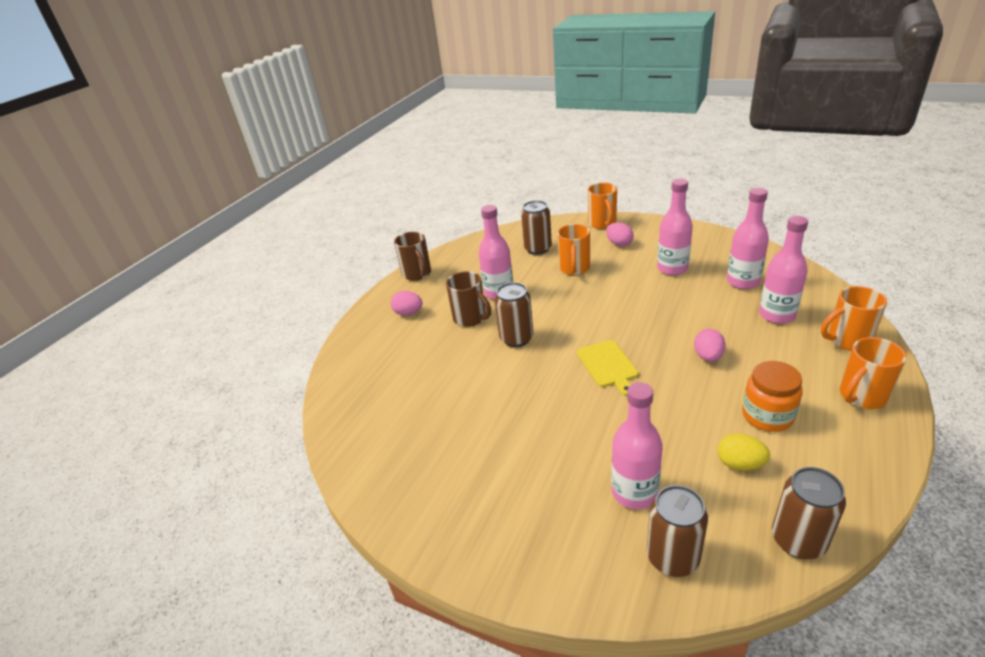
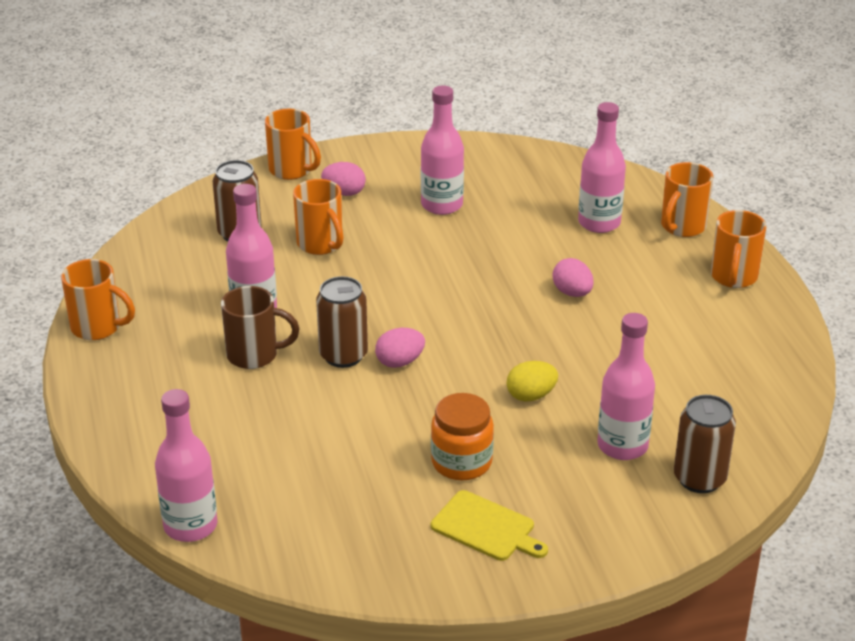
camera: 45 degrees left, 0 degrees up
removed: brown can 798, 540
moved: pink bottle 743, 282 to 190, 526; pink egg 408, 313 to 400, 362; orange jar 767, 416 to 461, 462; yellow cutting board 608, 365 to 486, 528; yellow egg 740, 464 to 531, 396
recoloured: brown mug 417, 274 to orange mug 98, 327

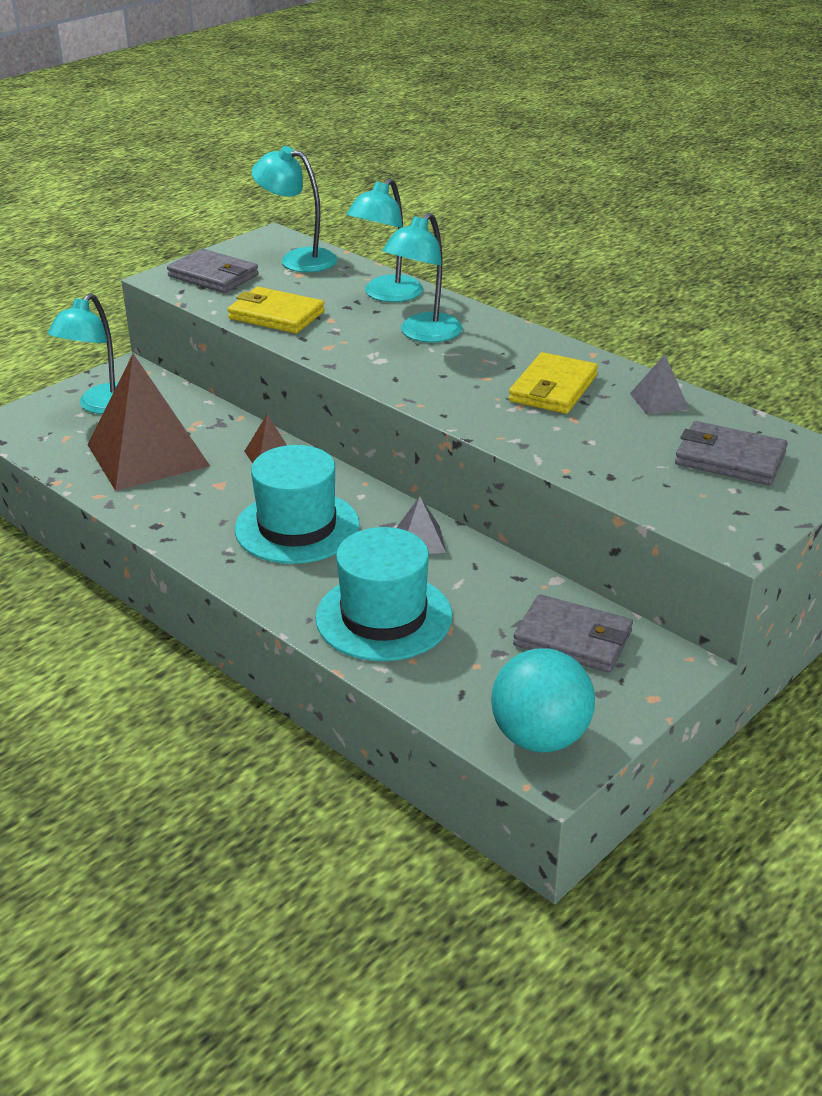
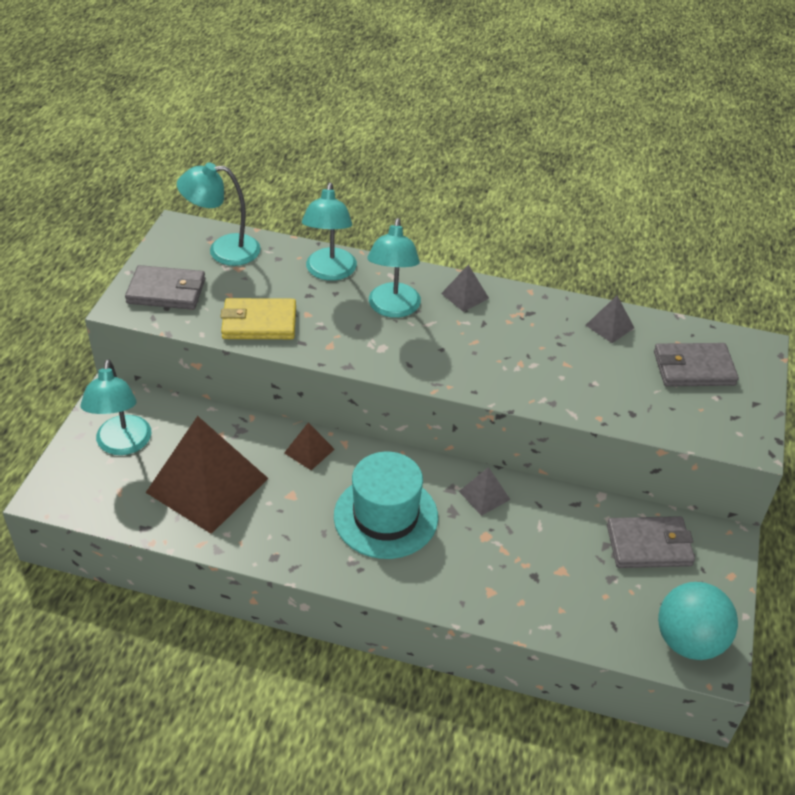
camera: 30 degrees left, 10 degrees up
removed: turquoise hat 384, 617; yellow wallet 553, 388
added: grey pyramid 465, 295

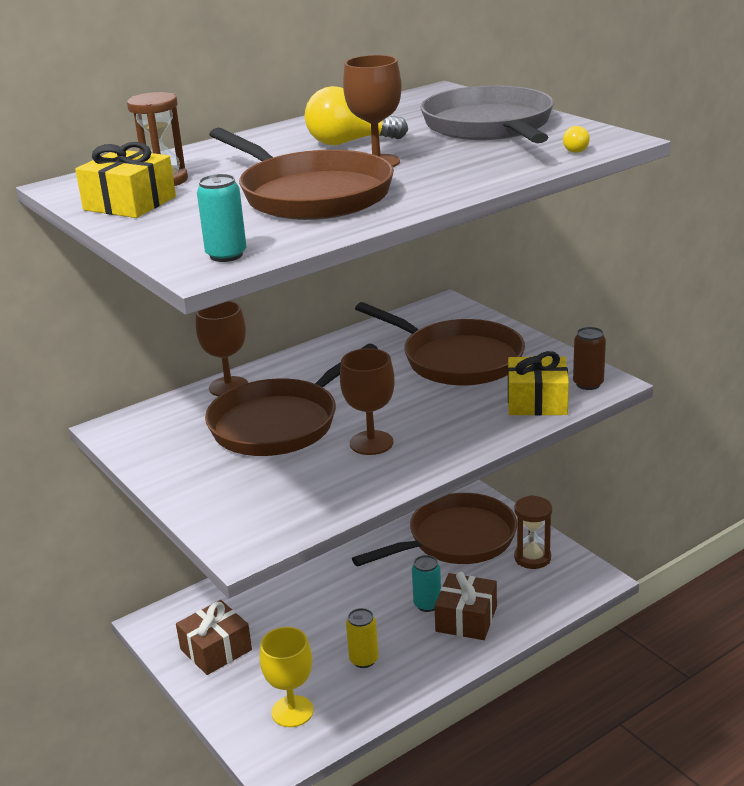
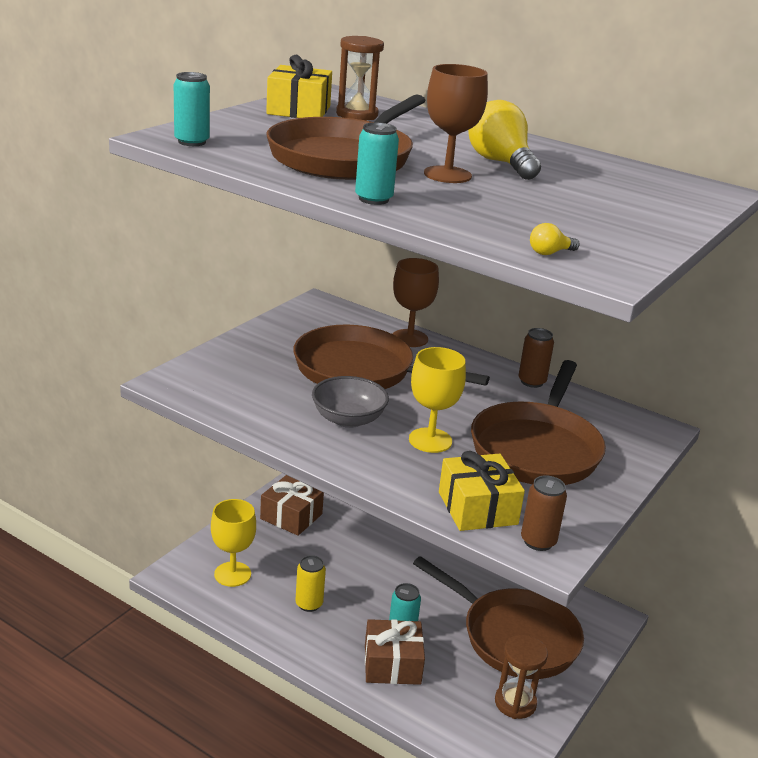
camera: 65 degrees right, 0 degrees up
removed: grey pan 490, 127
added: turquoise can 373, 199; yellow goblet 430, 440; brown can 532, 382
replaced: brown goblet 371, 443 to grey bowl 348, 419

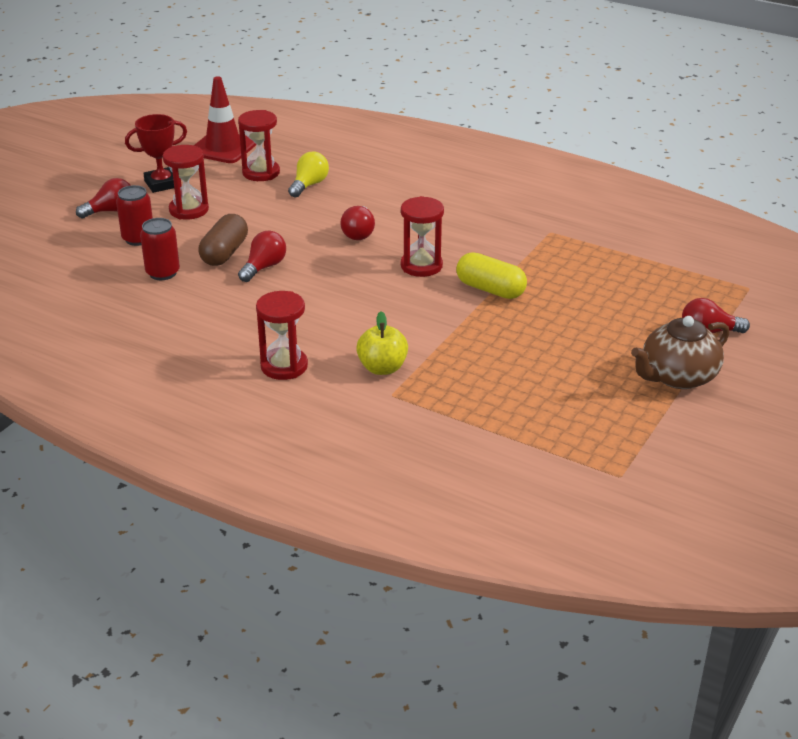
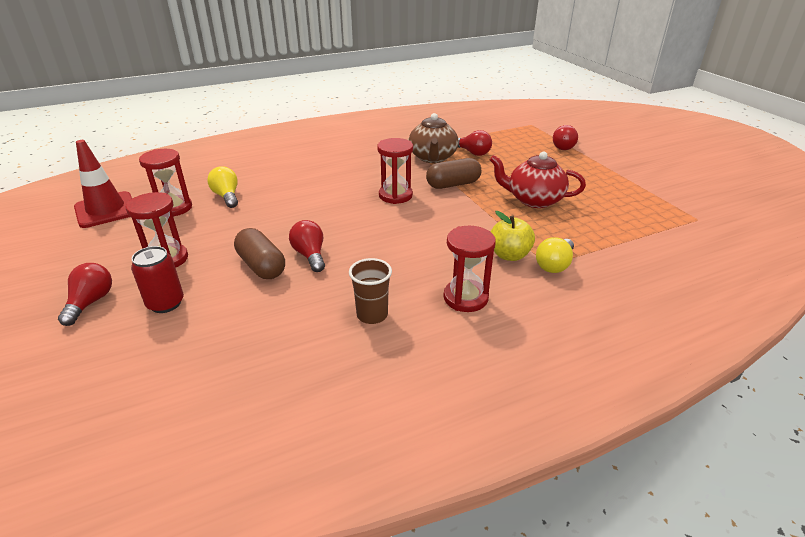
camera: 55 degrees left, 0 degrees up
removed: red trophy 161, 184; red can 163, 273
added: brown cup 372, 315; red teapot 534, 200; yellow light bulb 554, 265
moved: brown teapot 677, 377 to 432, 158; red light bulb 358, 233 to 473, 153
recoloured: yellow capsule 490, 289 to brown capsule 453, 184

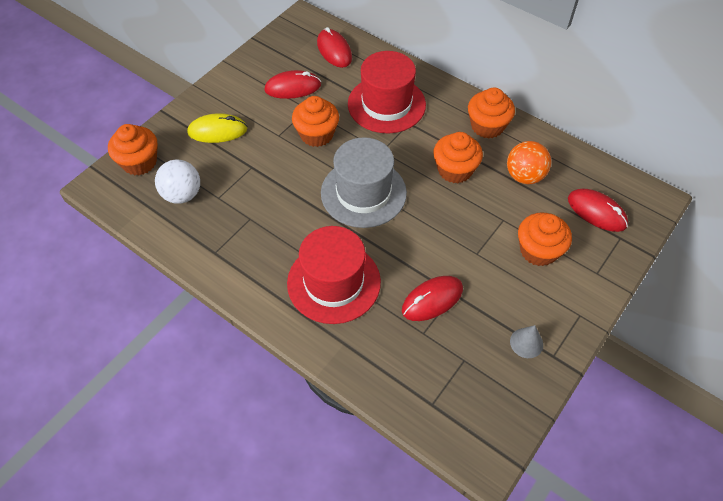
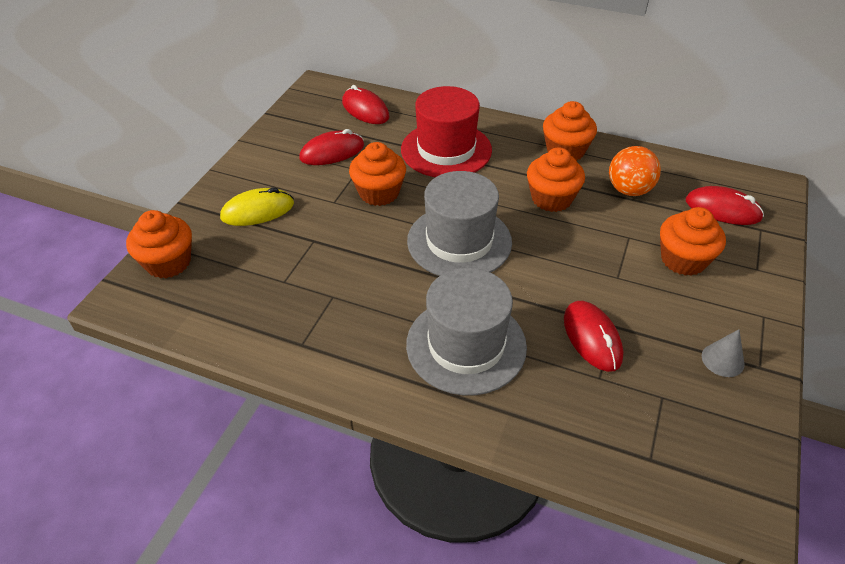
camera: 15 degrees left, 10 degrees down
removed: white ball 182, 195
recoloured: red hat 333, 282 to grey hat 466, 345
turned: red mouse 432, 300 = 592, 338 60 degrees counterclockwise

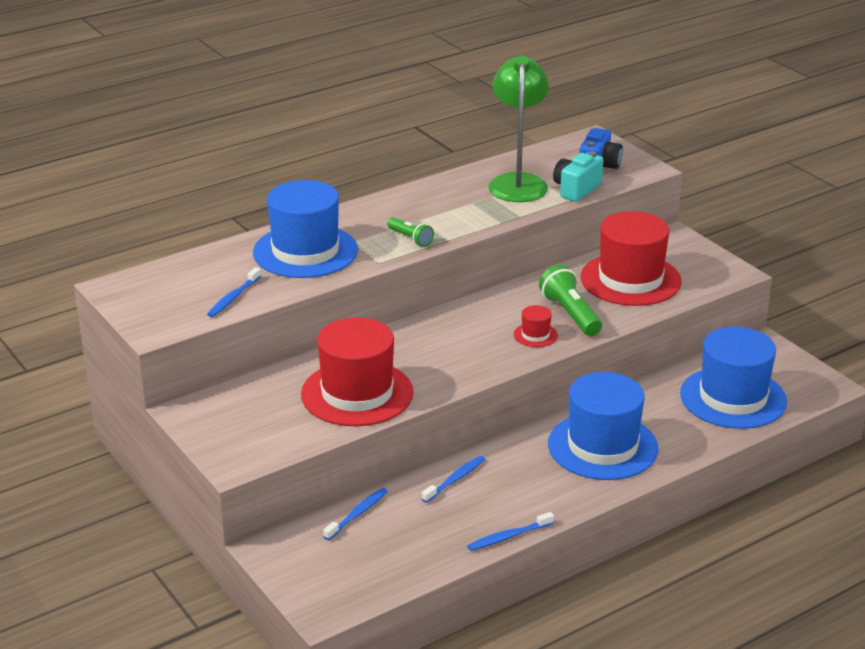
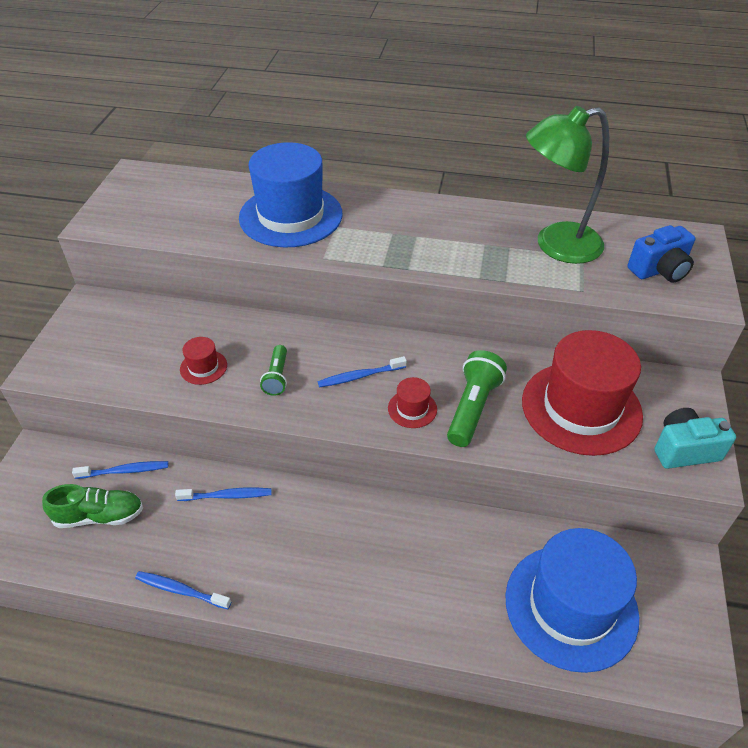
camera: 45 degrees right, 15 degrees up
removed: blue hat 602, 446
added: green shoe 99, 516
moved: green flashlight 410, 239 to 277, 377; blue toothbrush 233, 297 to 360, 376; turquoise camera 576, 189 to 684, 450
turned: green lamp 518, 182 = 556, 245 150 degrees counterclockwise
resized: red hat 357, 393 = 203, 367 x0.42

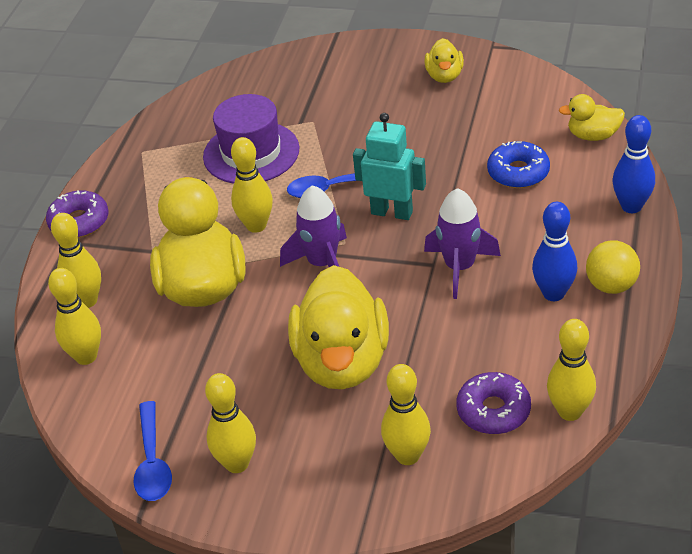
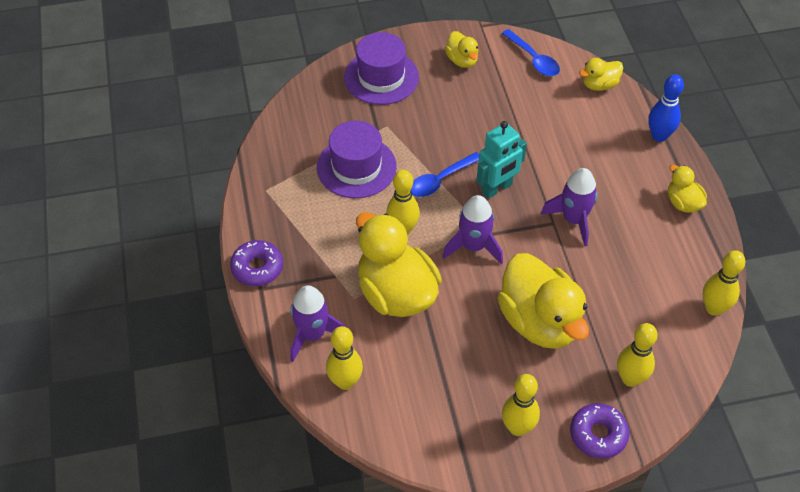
camera: 30 degrees left, 10 degrees up
removed: blue donut 518, 172; blue bowling pin 553, 293
added: purple hat 381, 77
moved: blue spoon 152, 462 to 533, 59; purple donut 493, 411 to 598, 435
replaced: yellow bowling pin 87, 301 to purple rocket 312, 335; yellow ball 611, 285 to yellow duck 683, 203
turned: turquoise robot 392, 212 = 497, 188 150 degrees clockwise

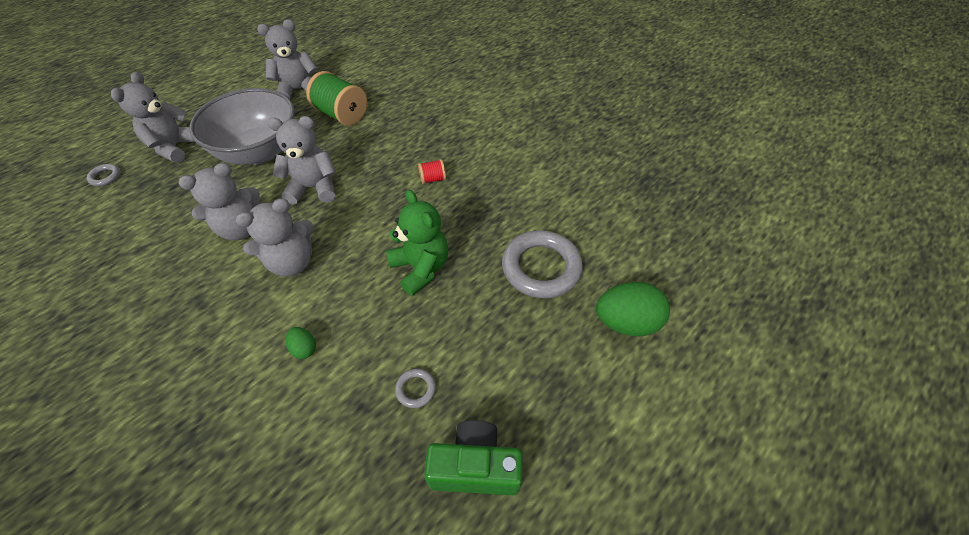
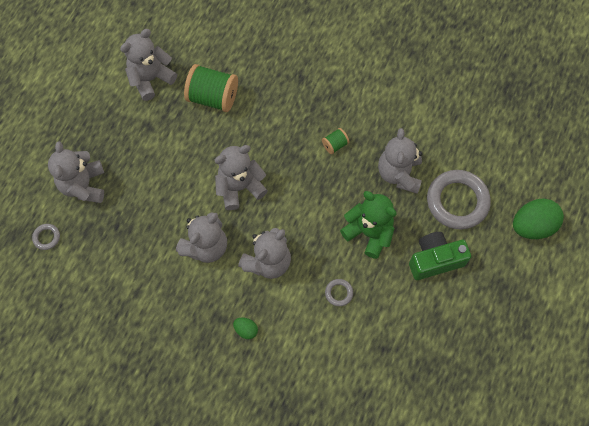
camera: 20 degrees left, 15 degrees up
removed: grey bowl 259, 152
added: grey teddy bear 399, 174
moved: green egg 304, 348 to 246, 330; grey ring 416, 389 to 339, 293; green camera 475, 467 to 435, 260
recoloured: red spool 432, 179 to green spool 335, 145

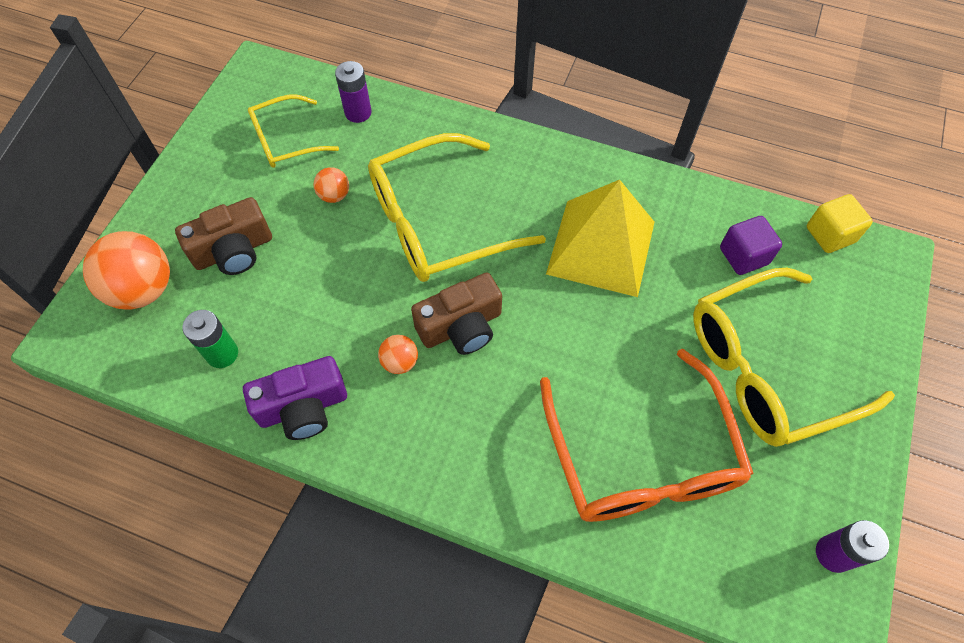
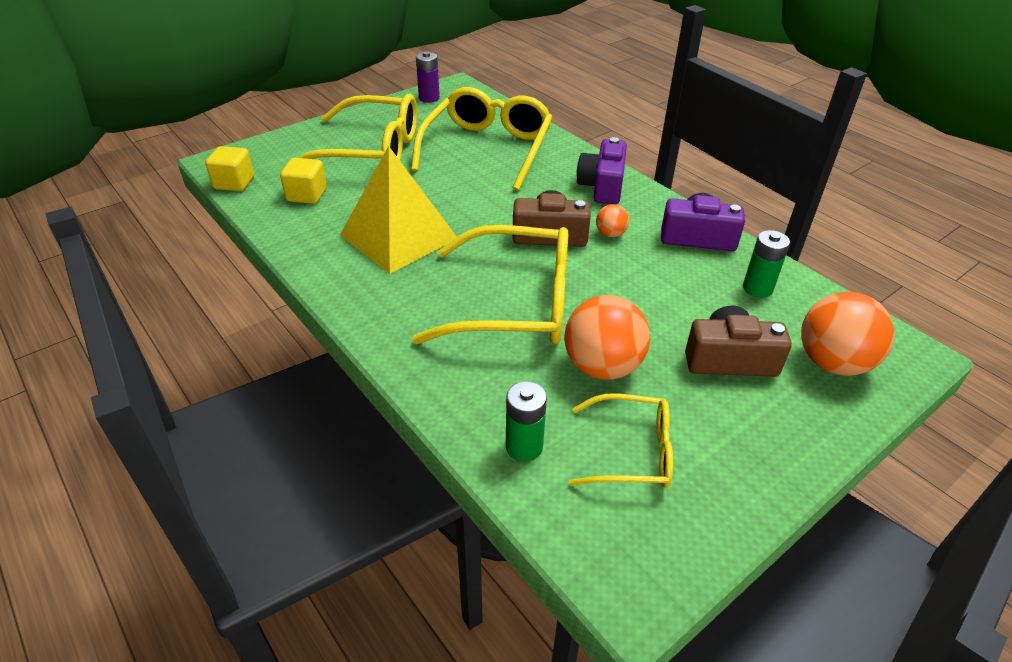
camera: 150 degrees left, 20 degrees down
added: purple camera 602, 186
recoloured: purple cube 743, 256 to yellow cube 307, 195; orange glasses 641, 455 to yellow glasses 487, 149; purple battery 358, 112 to green battery 524, 446
resized: orange ball 334, 195 = 602, 366 x2.04

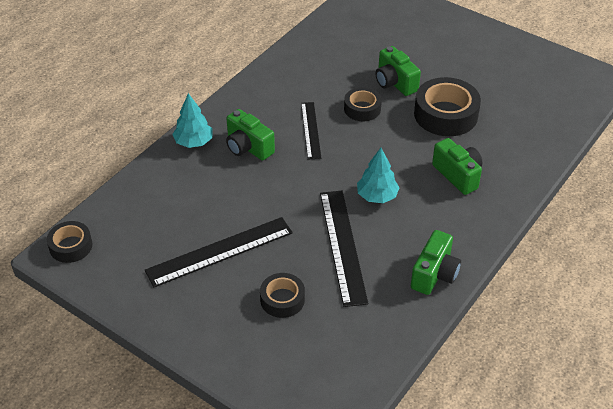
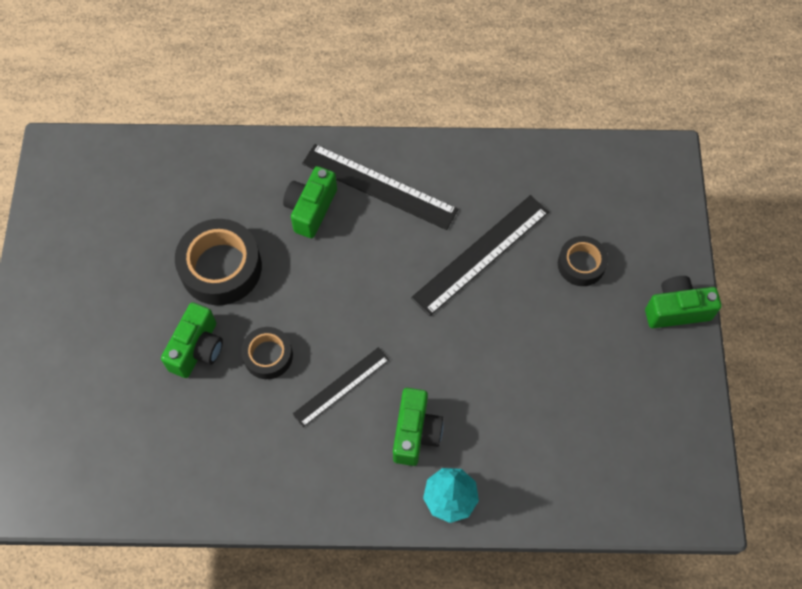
camera: 125 degrees left, 20 degrees up
removed: black tape 71, 246; turquoise tree 377, 196
moved: black ruler 219, 251 to 379, 186; green camera 434, 274 to 676, 310

